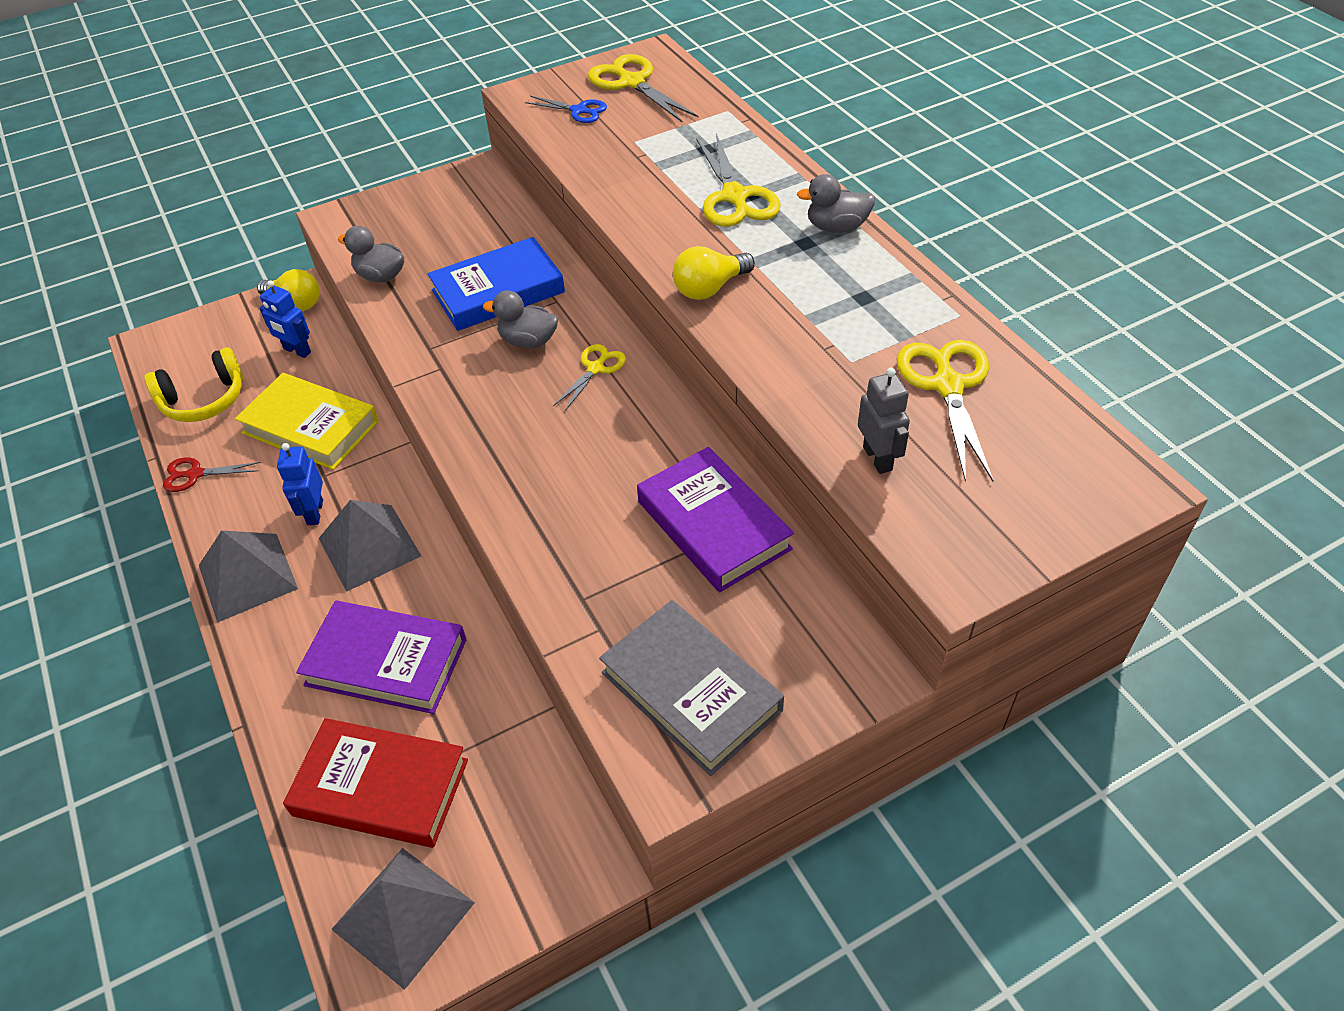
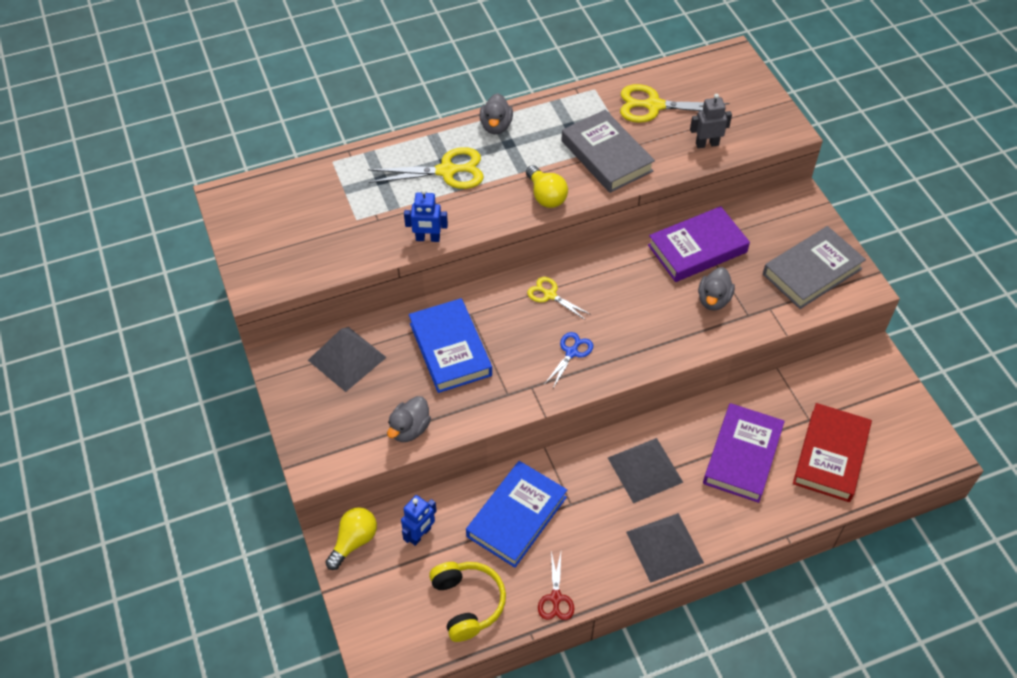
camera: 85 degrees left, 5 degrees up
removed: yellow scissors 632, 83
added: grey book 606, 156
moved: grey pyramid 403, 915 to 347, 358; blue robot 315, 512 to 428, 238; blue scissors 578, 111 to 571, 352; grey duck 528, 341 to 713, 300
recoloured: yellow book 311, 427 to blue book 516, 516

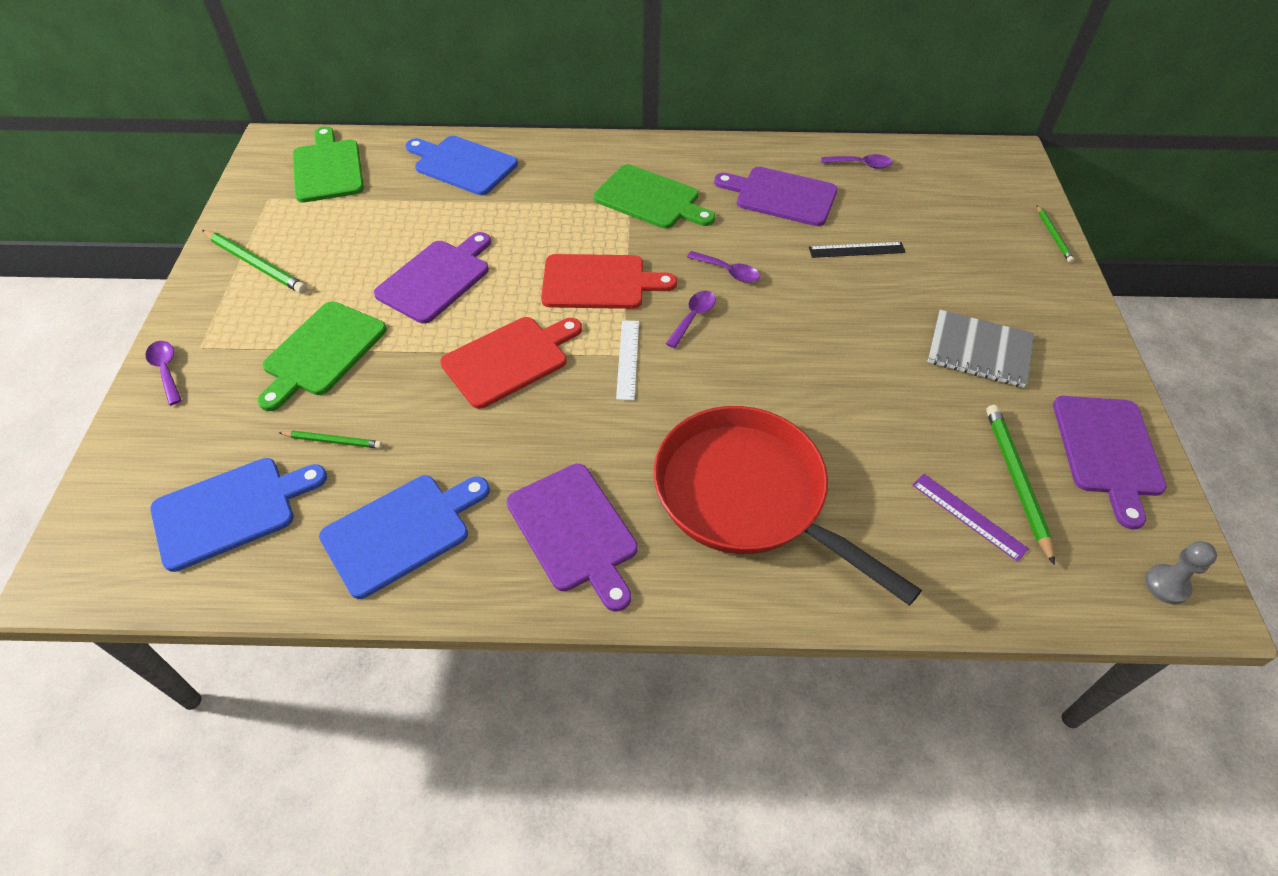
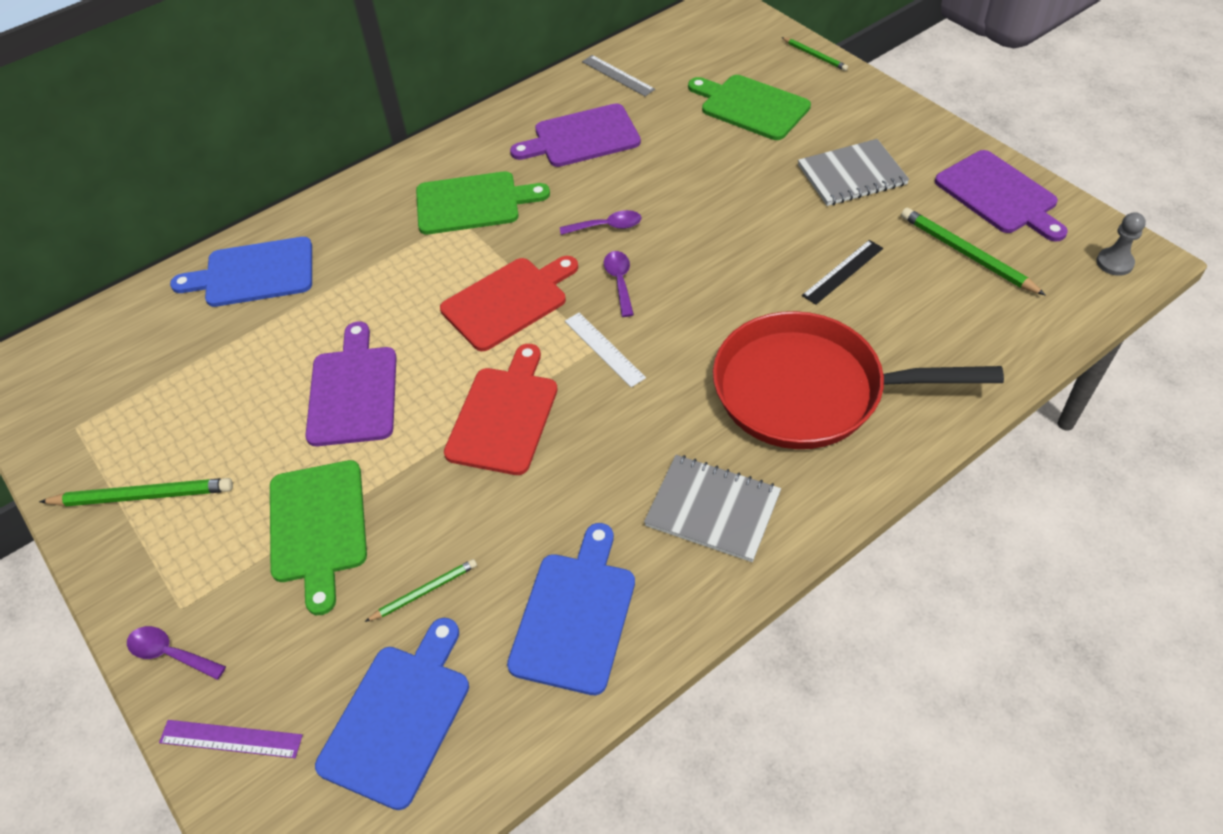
camera: 35 degrees left, 0 degrees up
moved: purple ruler 968, 516 to 231, 739; green cutting board 327, 168 to 751, 106; black ruler 856, 250 to 843, 272
replaced: purple spoon 861, 165 to grey ruler 618, 75; purple cutting board 574, 531 to grey notebook 712, 509

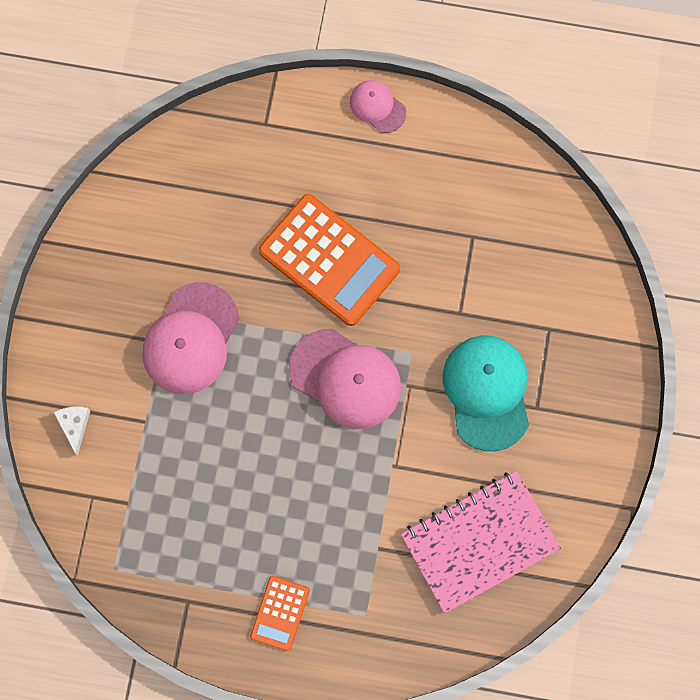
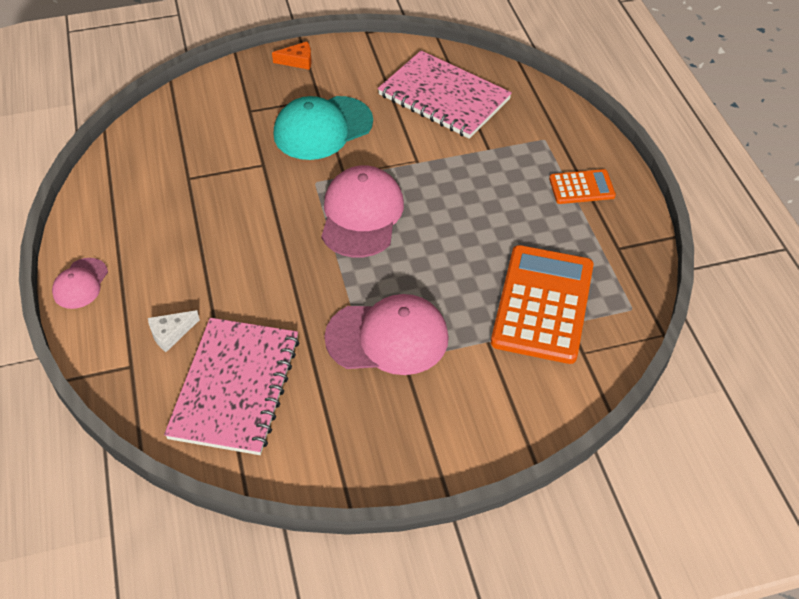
camera: 115 degrees left, 25 degrees down
added: pink notebook 235, 387; orange cheese 298, 61
moved: white cheese 74, 425 to 171, 333; orange calculator 329, 260 to 542, 304

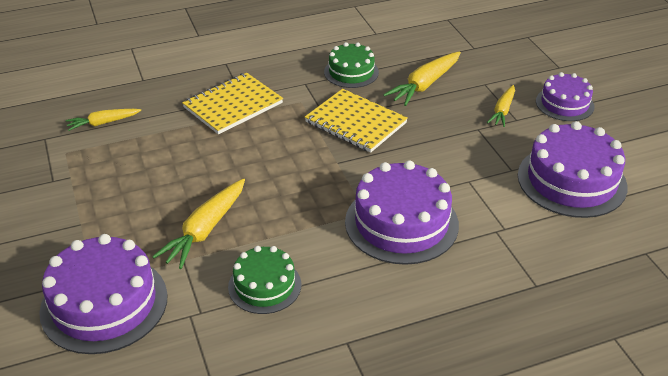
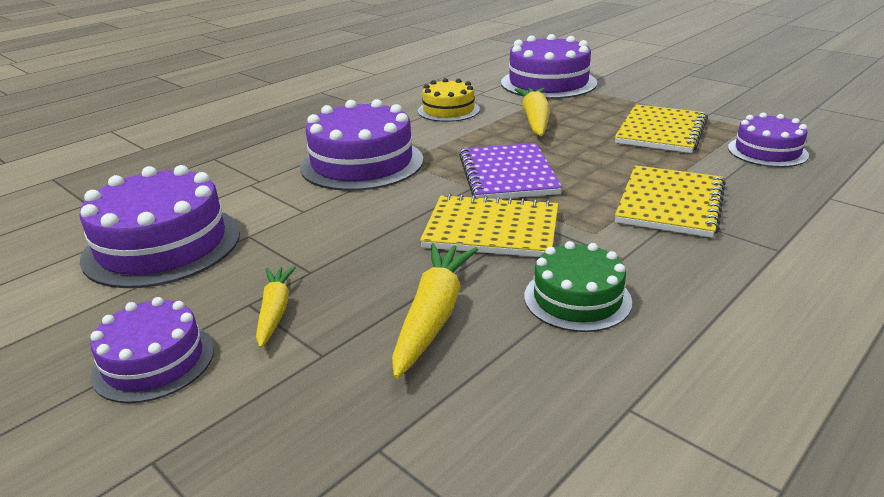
camera: 155 degrees right, 10 degrees down
added: purple notebook 508, 174; yellow notebook 661, 131
replaced: yellow carrot 103, 123 to purple cake 767, 151
recoloured: green cake 264, 285 to yellow cake 448, 110

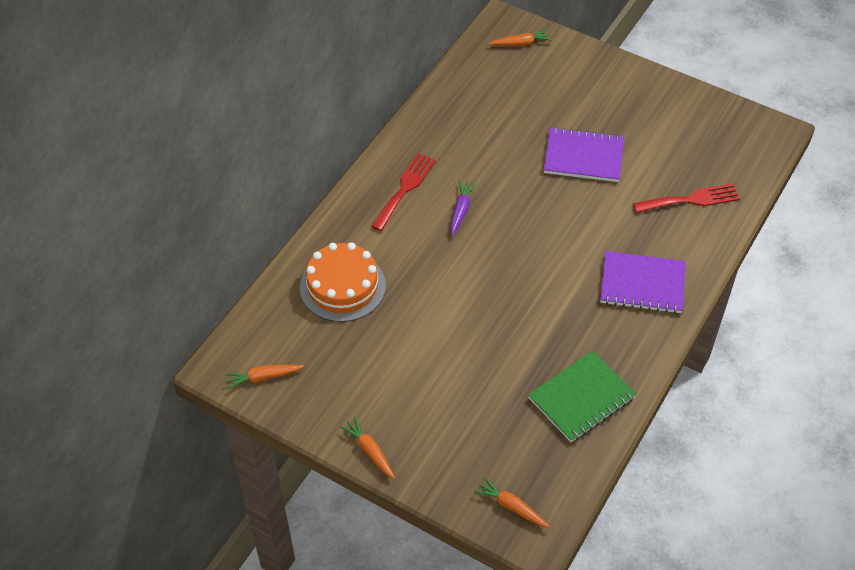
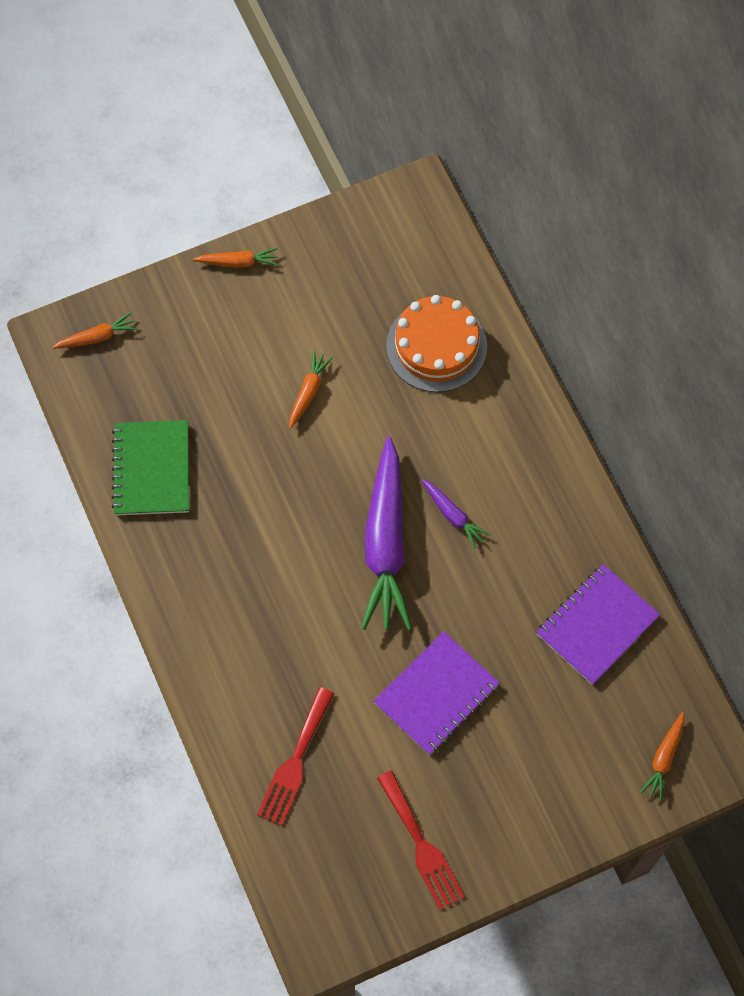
camera: 125 degrees right, 15 degrees up
added: purple carrot 386, 543
moved: orange carrot 263, 377 to 308, 392; red fork 405, 189 to 421, 845; purple notebook 642, 284 to 597, 625

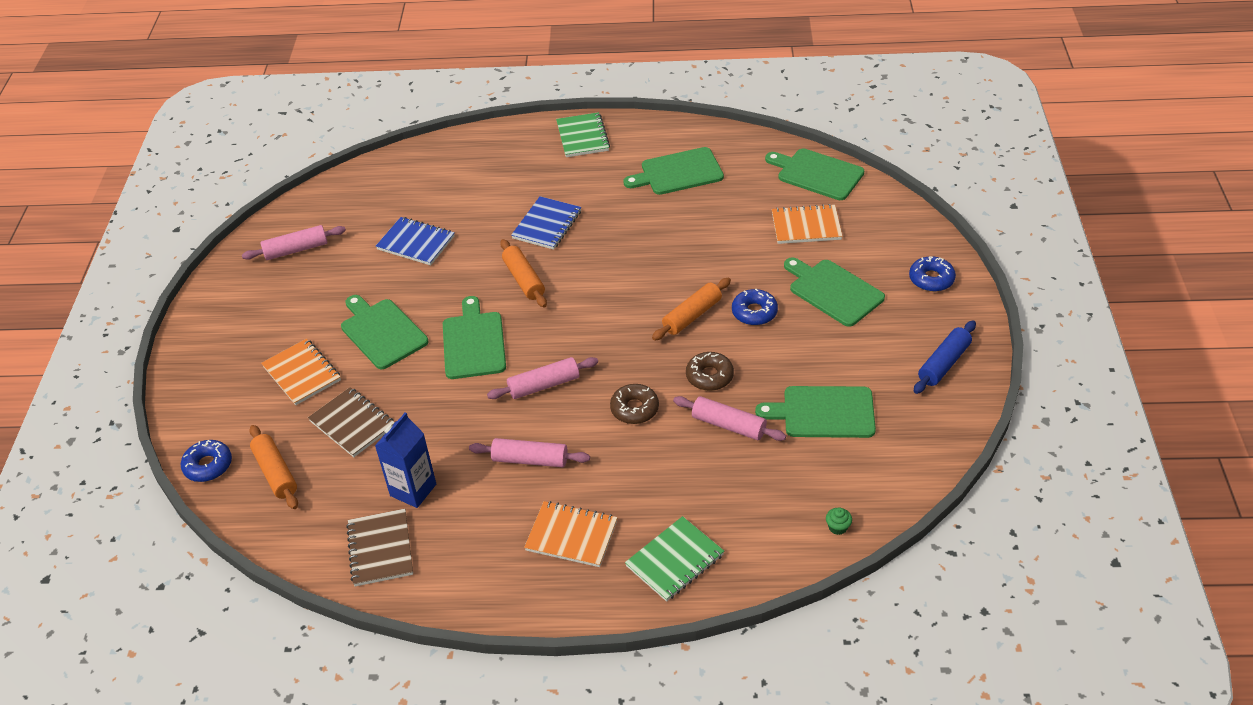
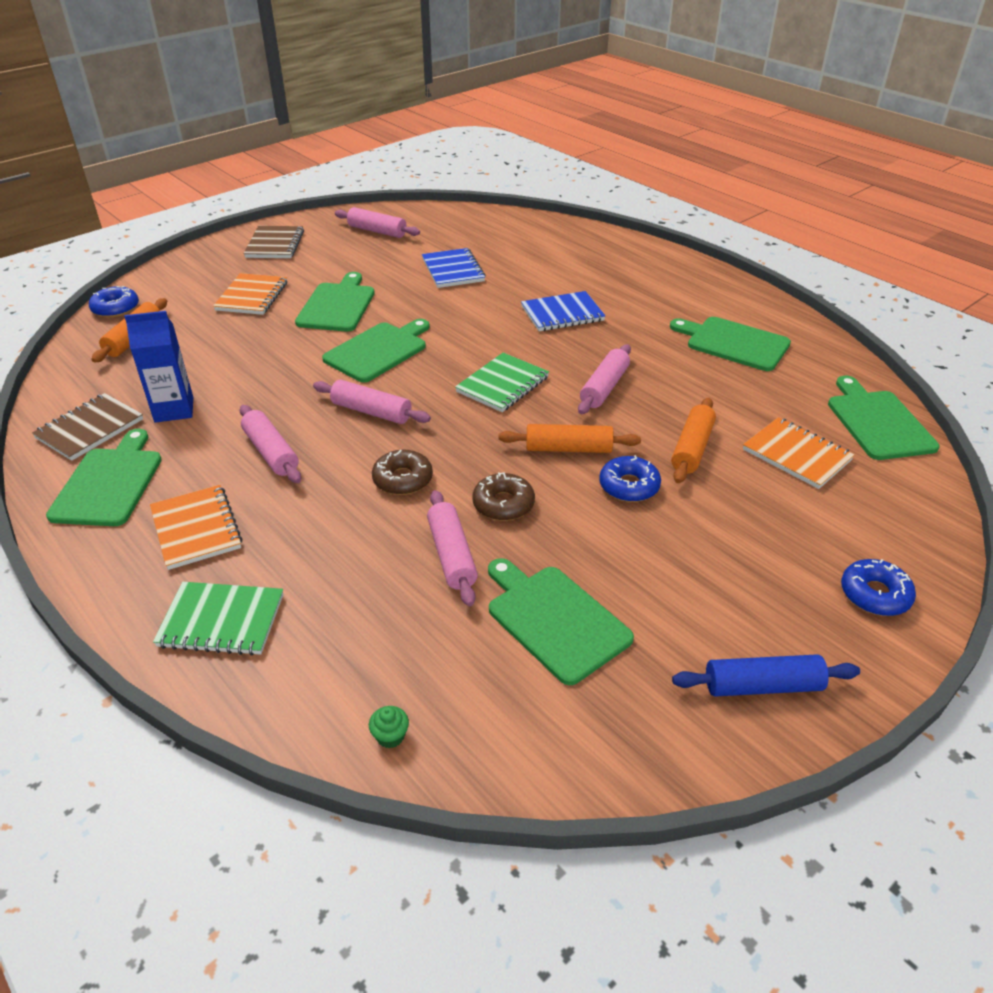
camera: 45 degrees right, 5 degrees down
added: pink rolling pin 604, 388
moved: green cutting board 833, 291 to 109, 483; brown notebook 352, 424 to 275, 244; green notebook 582, 137 to 502, 385; orange rolling pin 524, 280 to 692, 448

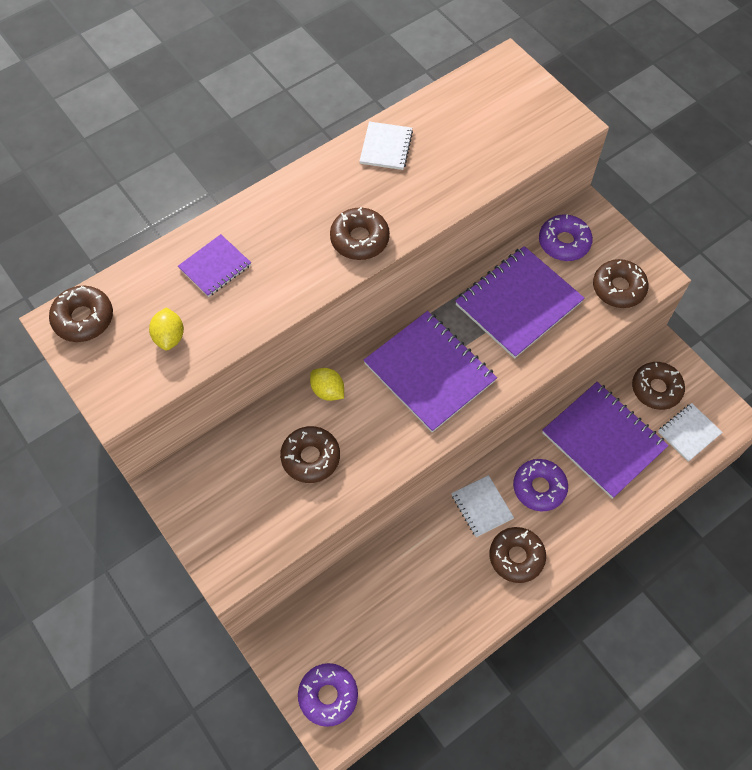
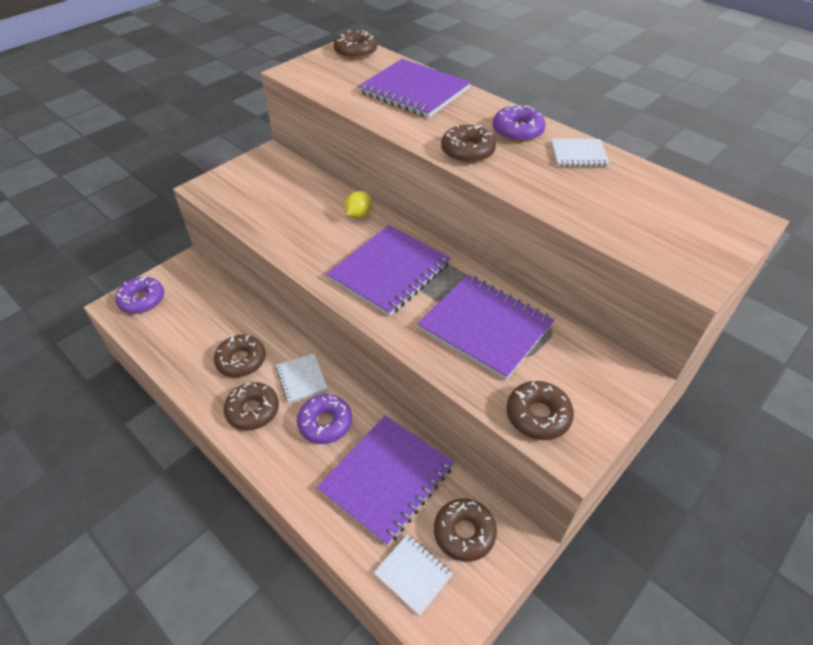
camera: 80 degrees right, 15 degrees down
removed: yellow lemon 169, 337
moved: brown donut 310, 457 to 241, 360; purple donut 564, 242 to 517, 131
turned: white notebook 481, 507 = 301, 379 75 degrees counterclockwise
resized: purple notebook 215, 267 = 414, 91 x1.94

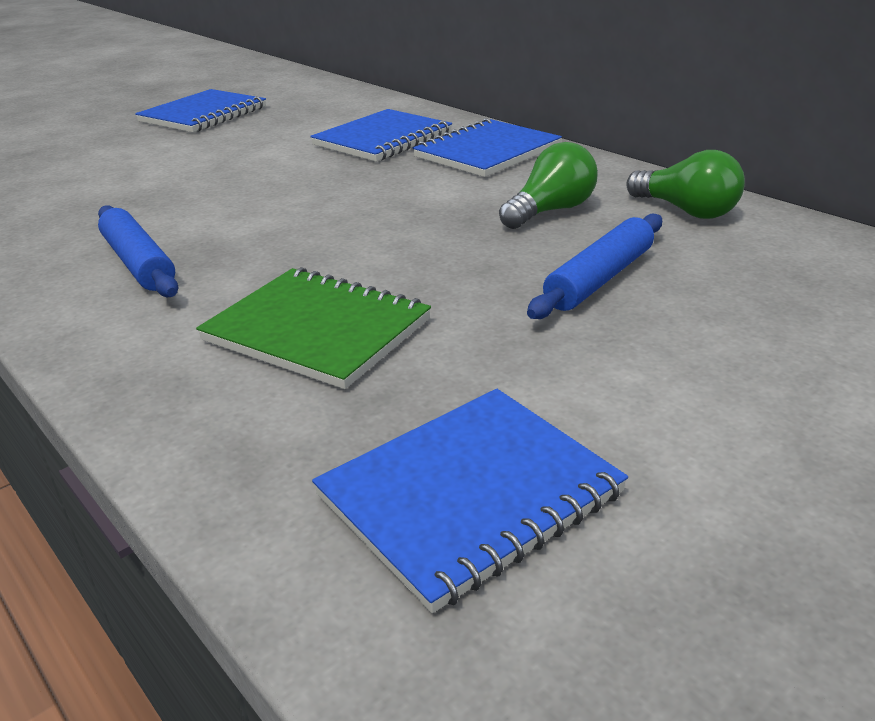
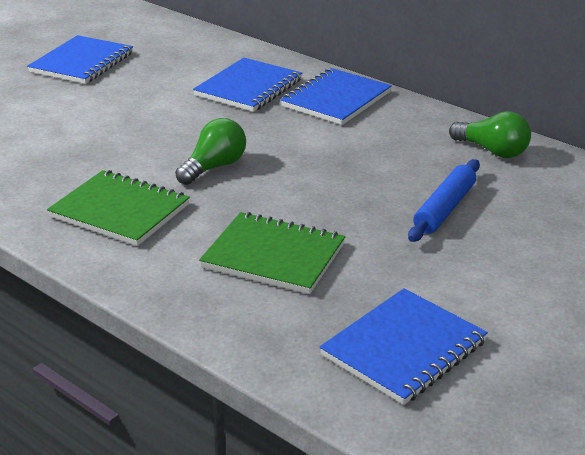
camera: 10 degrees left, 0 degrees up
moved: green light bulb 551, 211 to 214, 167
replaced: blue rolling pin 139, 263 to green notebook 120, 211

